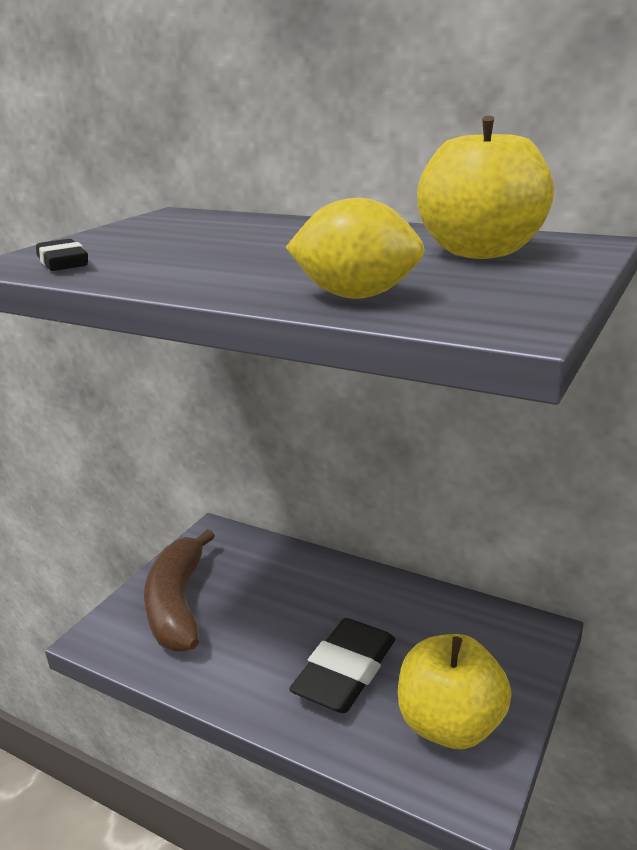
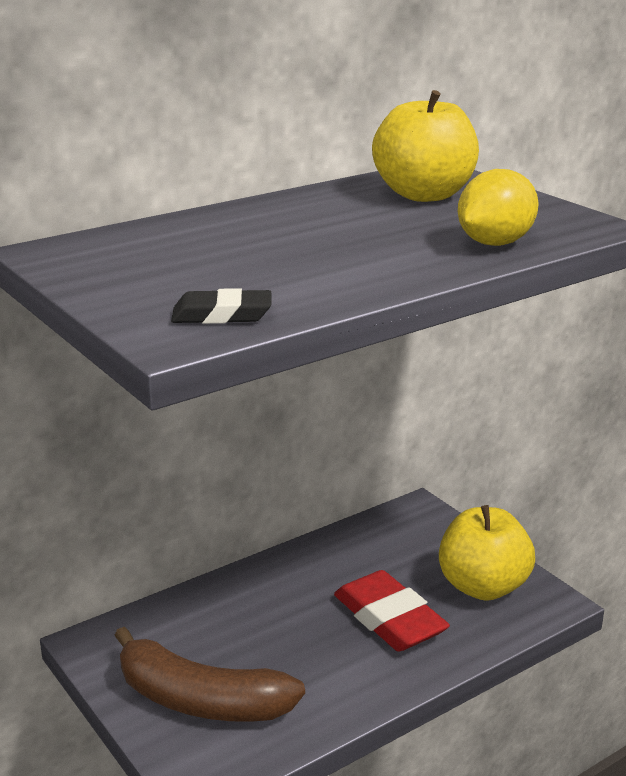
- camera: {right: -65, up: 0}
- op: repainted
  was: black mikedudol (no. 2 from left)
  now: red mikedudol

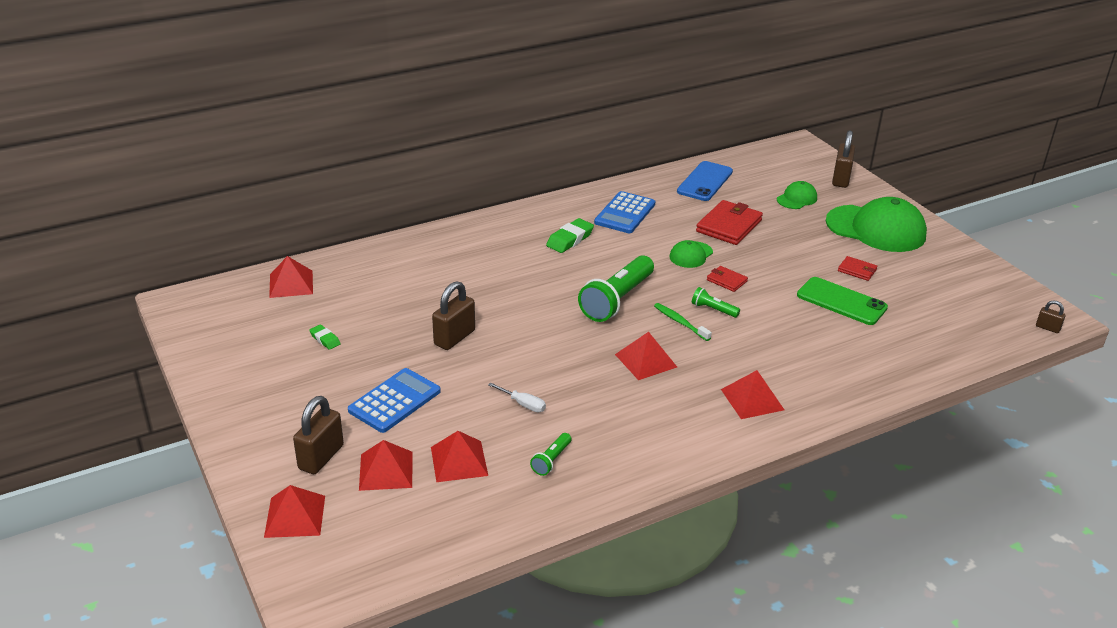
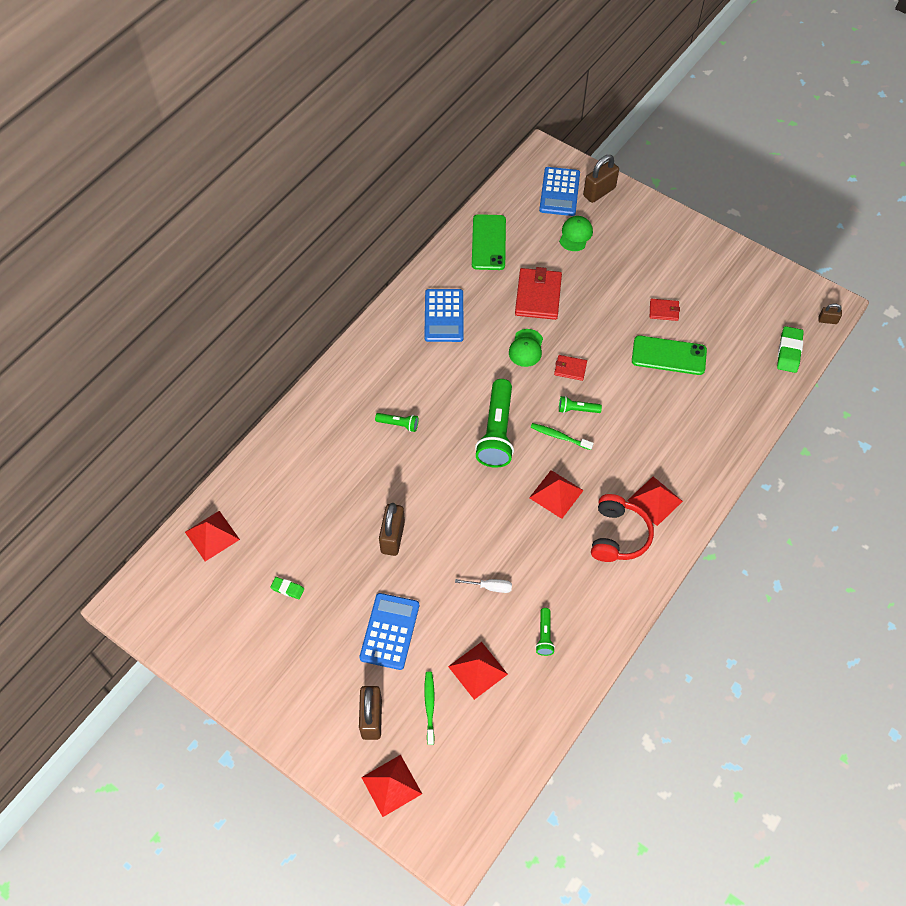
- camera: {right: -25, up: 25}
- op: swapped
  was: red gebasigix (no. 3 from left)
  now: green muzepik (no. 1 from left)
- op: shifted
  was: green mikedudol (no. 2 from left)
- op: repainted
  was: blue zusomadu
  now: green zusomadu (no. 1 from left)
- op: gone
  was: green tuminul (no. 3 from left)
- op: rotated
  was: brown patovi (no. 3 from left)
  clockwise: 60
- op: new
  now: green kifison (no. 1 from left)
- op: new
  now: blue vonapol (no. 3 from left)
- op: new
  now: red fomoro

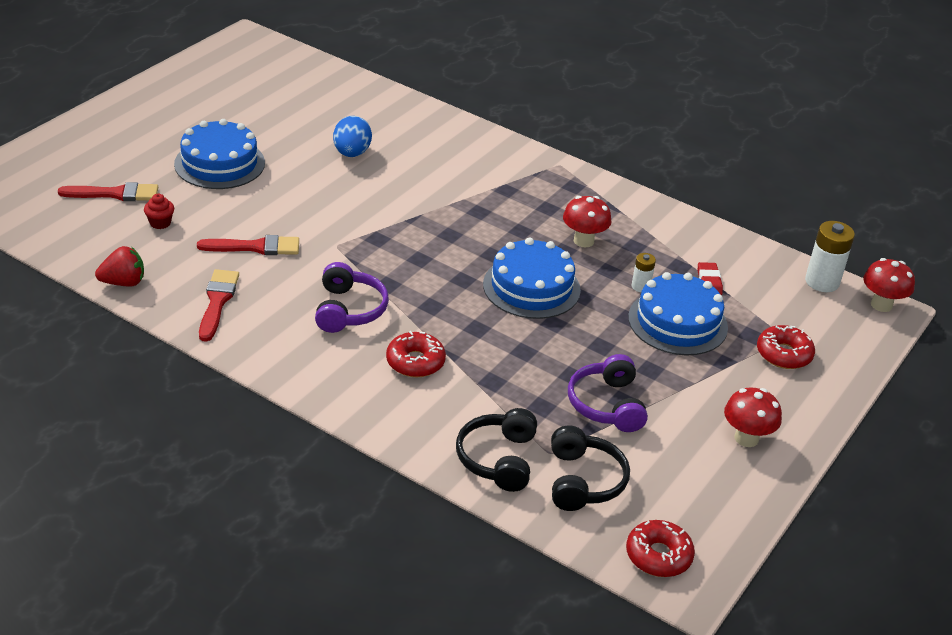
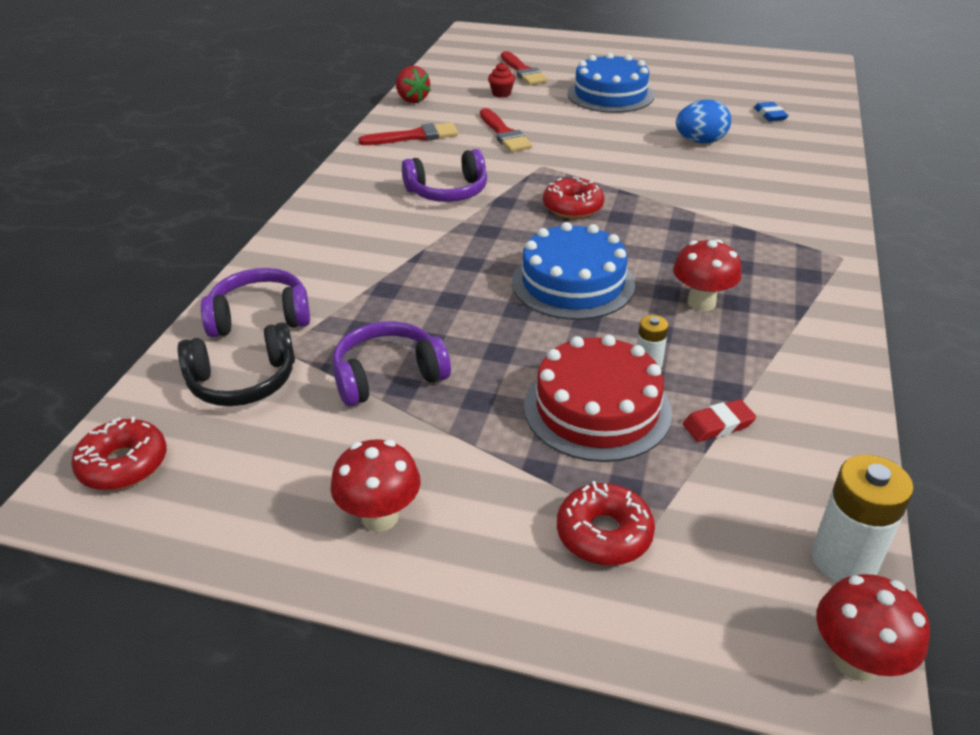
- camera: {right: 75, up: 0}
- op: shifted
  was: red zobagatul (no. 1 from left in the first image)
  now: red zobagatul (no. 2 from left)
- op: repainted
  was: black fomoro (no. 1 from left)
  now: purple fomoro (no. 1 from left)
- op: repainted
  was: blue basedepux (no. 3 from left)
  now: red basedepux
- op: new
  now: blue mikedudol

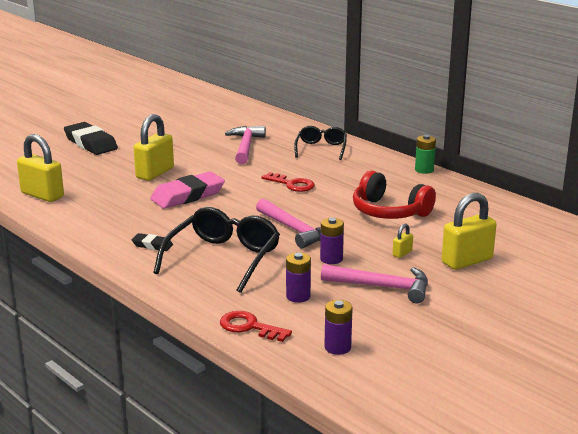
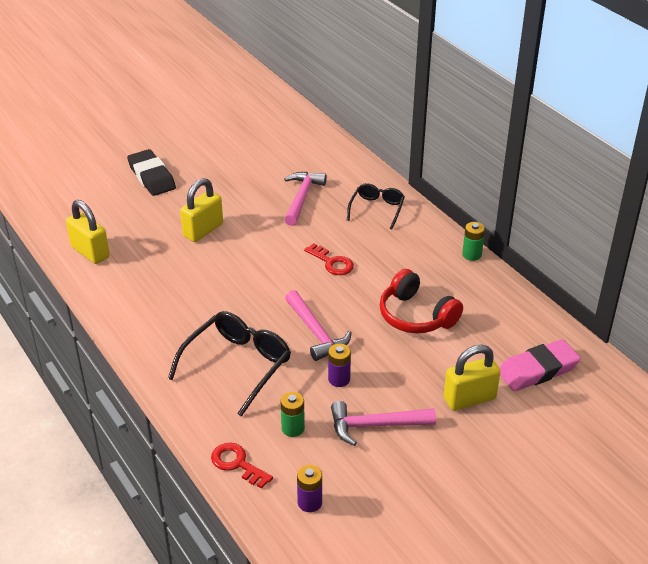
- camera: {right: 10, up: 15}
- op: gone
  was: black mikedudol (no. 2 from left)
- op: shifted
  was: pink mikedudol
- op: repainted
  was: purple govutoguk (no. 1 from left)
  now: green govutoguk (no. 1 from left)
- op: rotated
  was: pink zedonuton (no. 3 from left)
  clockwise: 150
- op: gone
  was: yellow patovi (no. 3 from left)

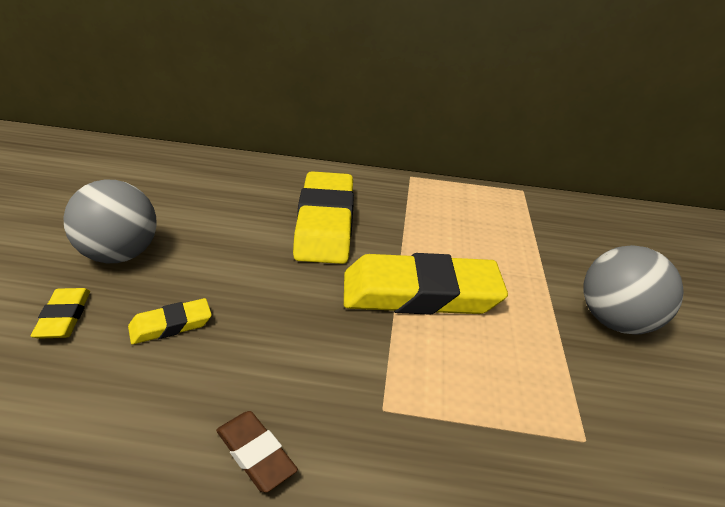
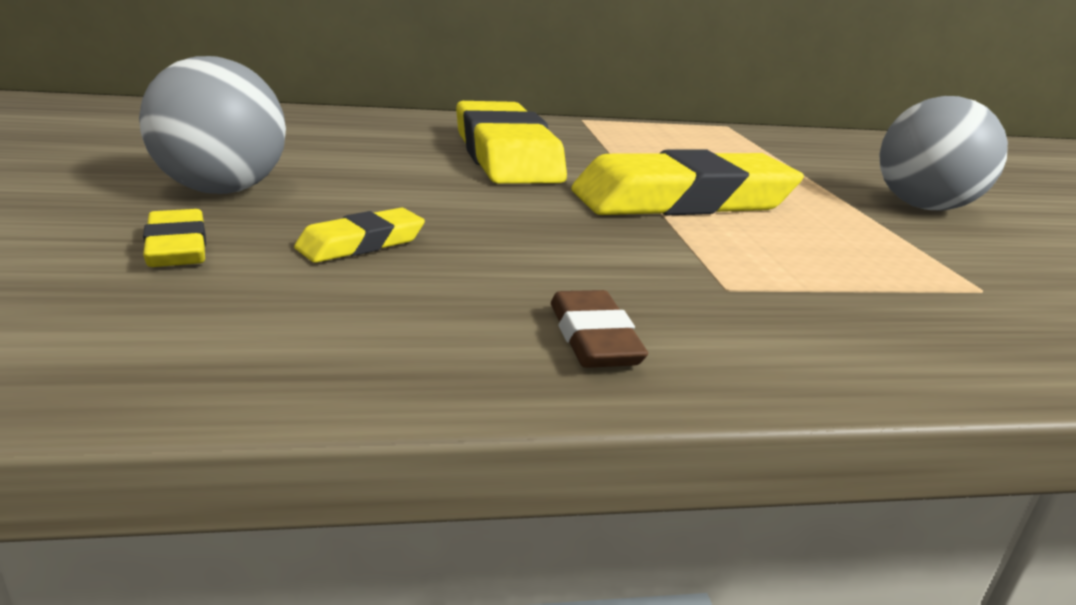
- camera: {right: -15, up: -10}
- op: rotated
  was: brown mikedudol
  clockwise: 45

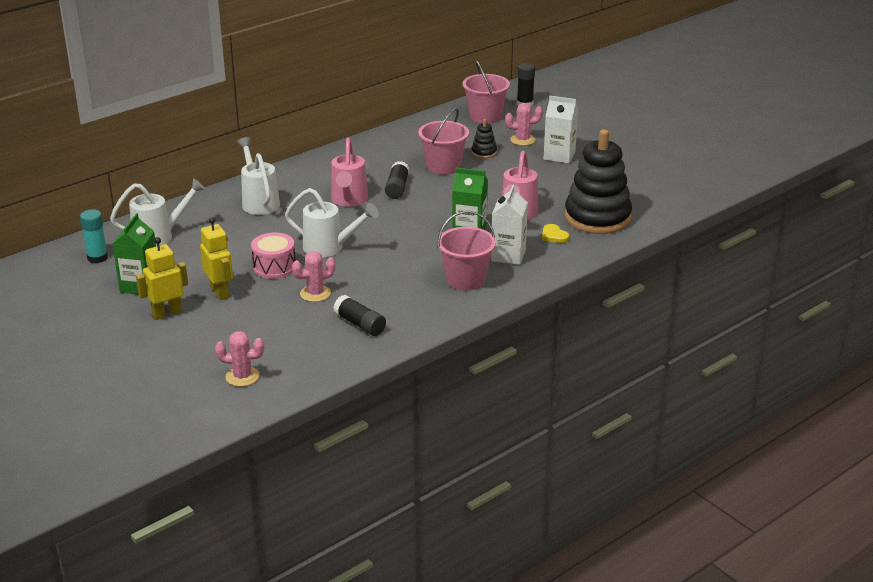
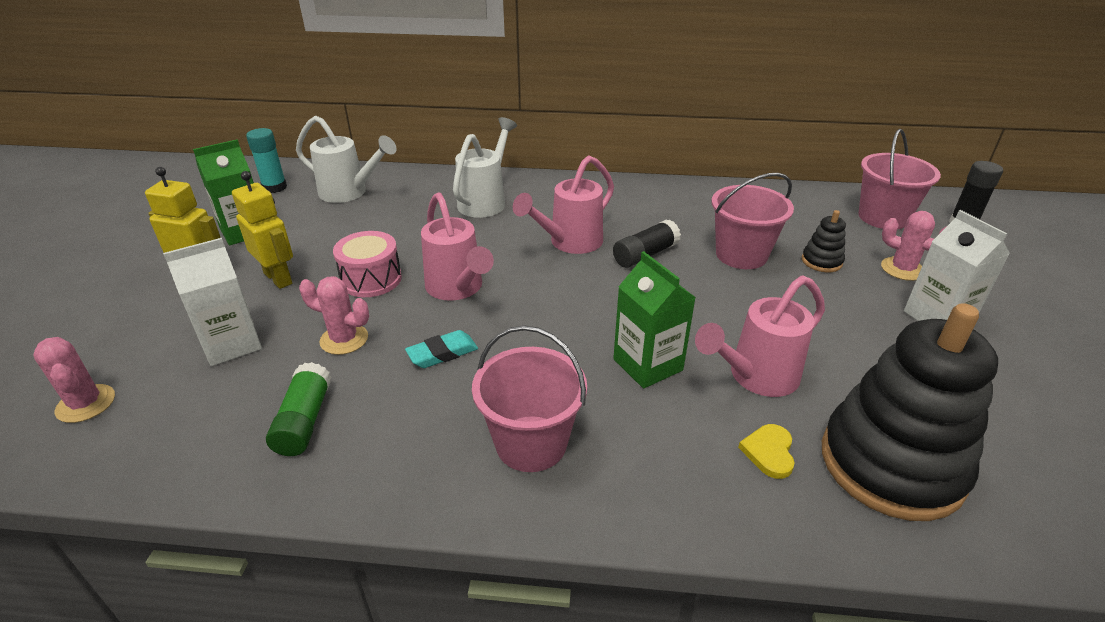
- camera: {right: 45, up: 5}
- op: rotated
  was: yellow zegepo (no. 2 from left)
  clockwise: -60
- op: repainted
  was: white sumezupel (no. 3 from left)
  now: pink sumezupel (no. 1 from left)
- op: repainted
  was: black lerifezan (no. 1 from left)
  now: green lerifezan
- op: shifted
  was: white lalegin (no. 1 from left)
- op: new
  now: turquoise mikedudol

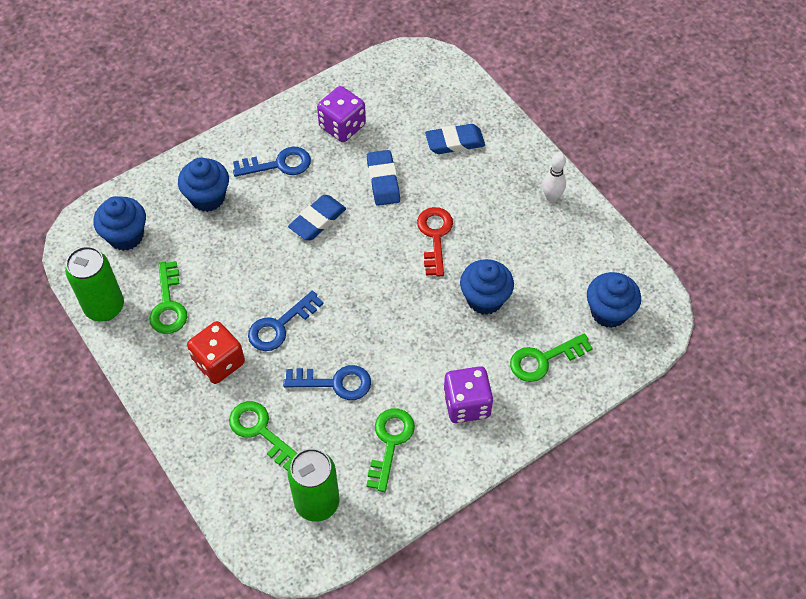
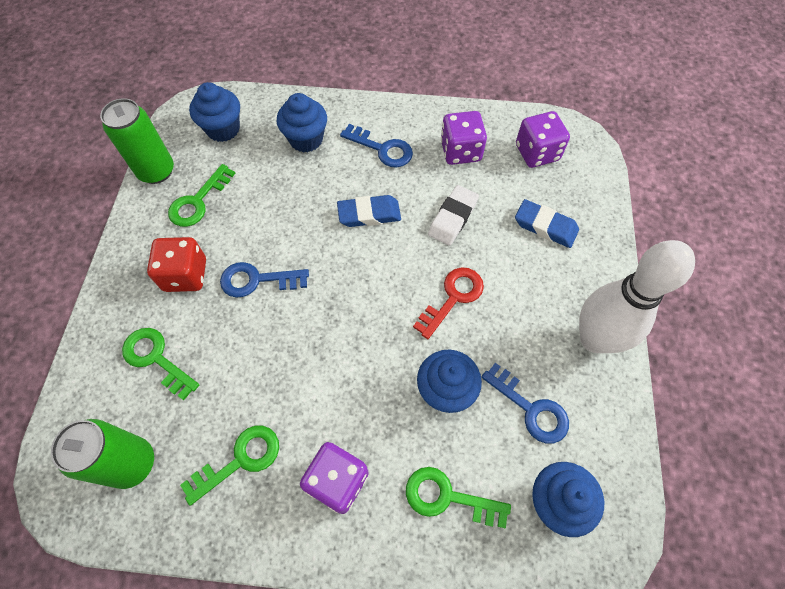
- camera: {right: 40, up: 5}
- op: rotated
  was: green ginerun (no. 2 from left in the first image)
  clockwise: -45
- op: shifted
  was: blue ginerun (no. 3 from left)
- op: repainted
  was: blue mikedudol (no. 2 from left)
  now: white mikedudol
- op: scaled
  was: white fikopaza
  ratio: 2.21
- op: new
  now: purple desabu (no. 3 from left)

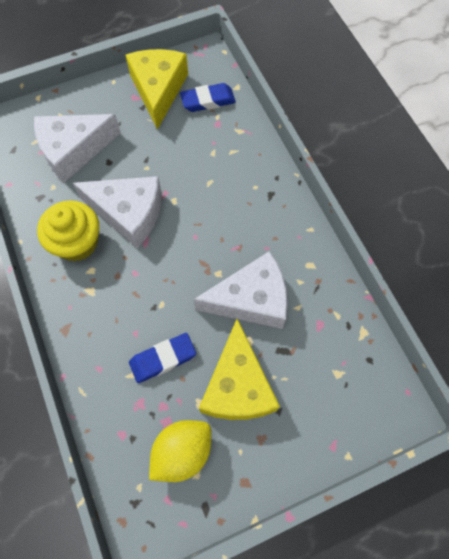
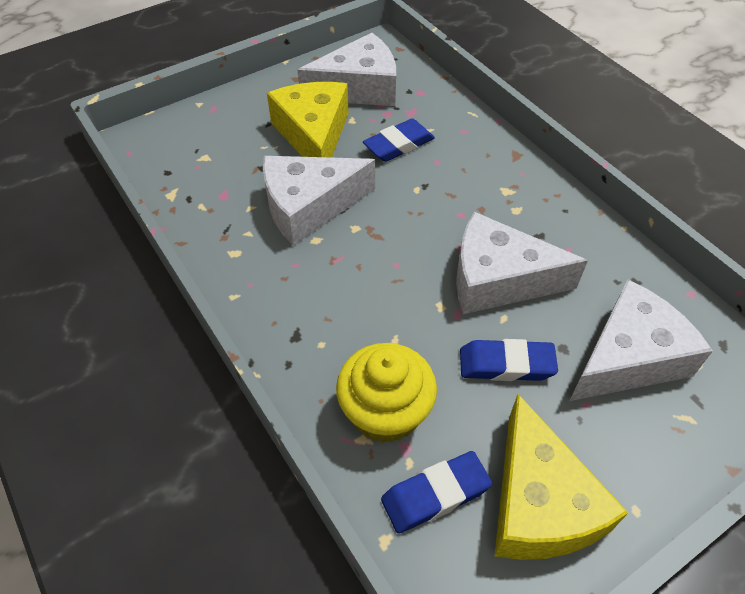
- camera: {right: 170, up: -15}
- op: shifted
  was: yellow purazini
- op: swapped
  was: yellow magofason
  now: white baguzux (no. 2 from left)
- op: new
  now: blue mikedudol (no. 3 from left)

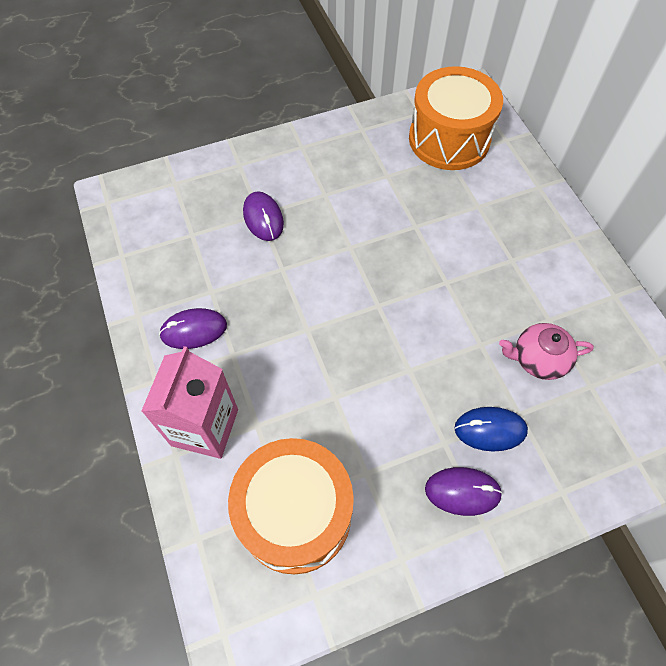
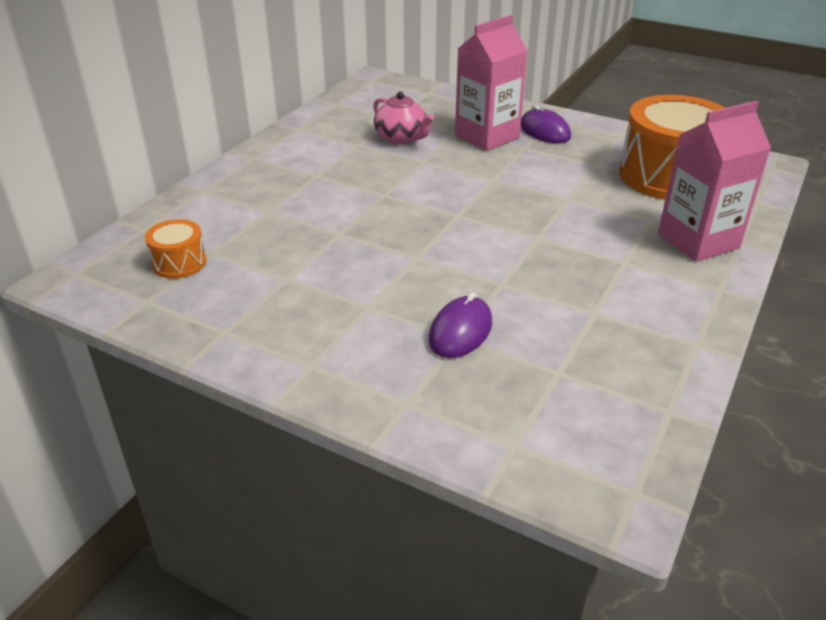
- camera: {right: -130, up: -25}
- op: gone
  was: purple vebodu (no. 1 from left)
- op: scaled
  was: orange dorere (no. 2 from left in the first image)
  ratio: 0.45
- op: swapped
  was: blue vebodu
  now: pink lalegin (no. 1 from left)

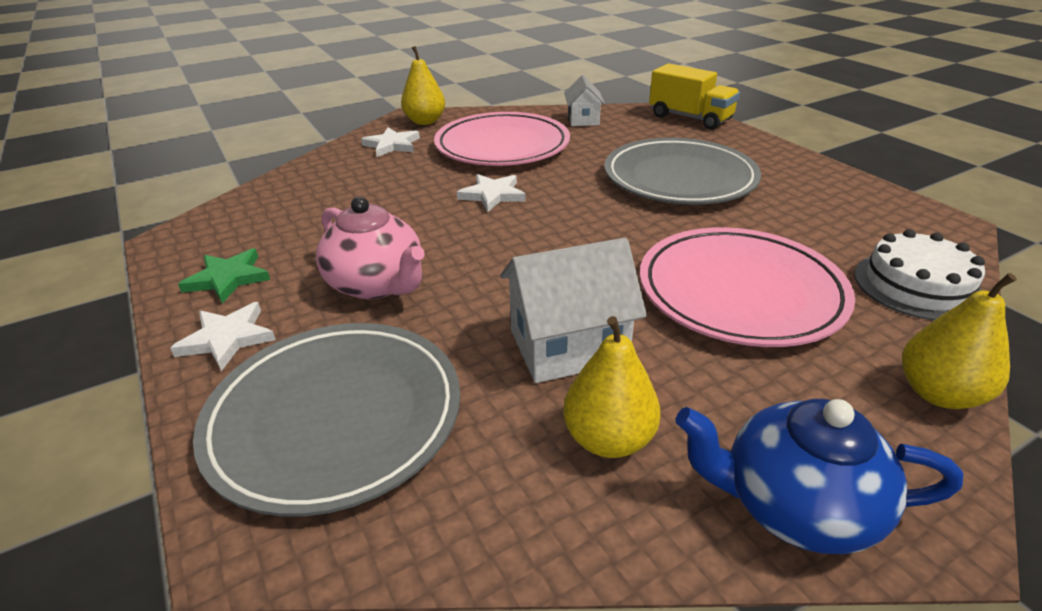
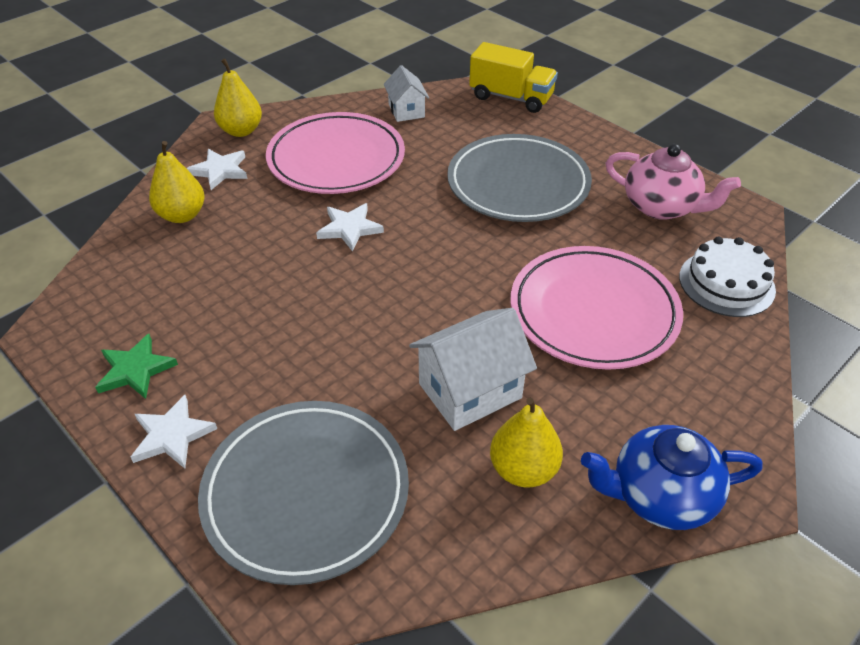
- camera: {right: -15, up: 10}
- op: shifted
  was: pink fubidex
- op: shifted
  was: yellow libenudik (no. 3 from left in the first image)
  now: yellow libenudik (no. 1 from left)

